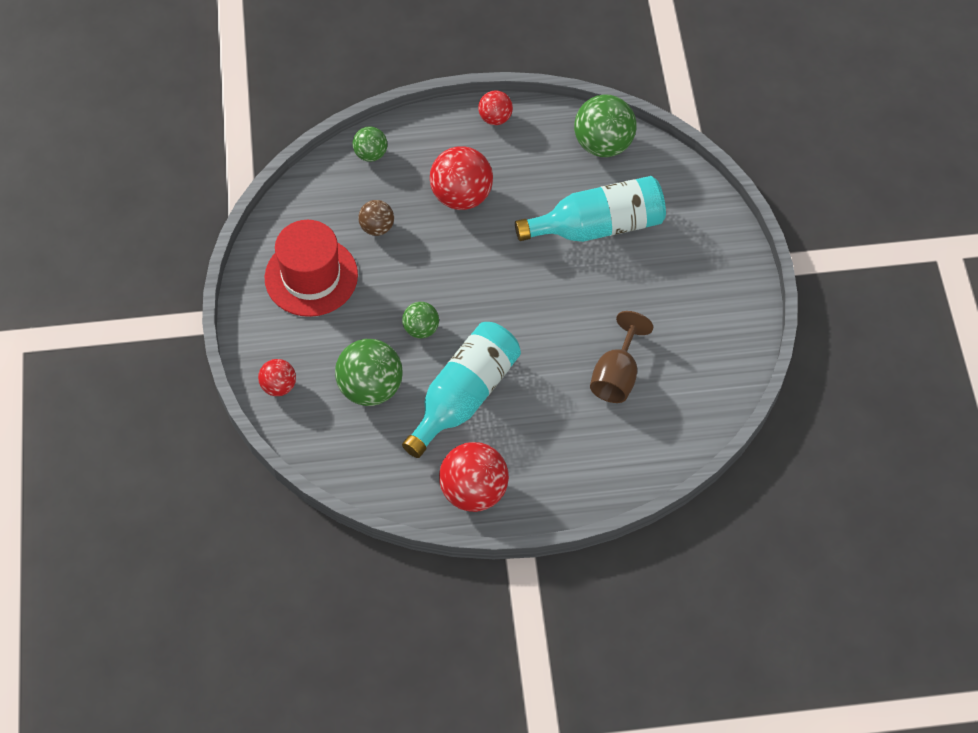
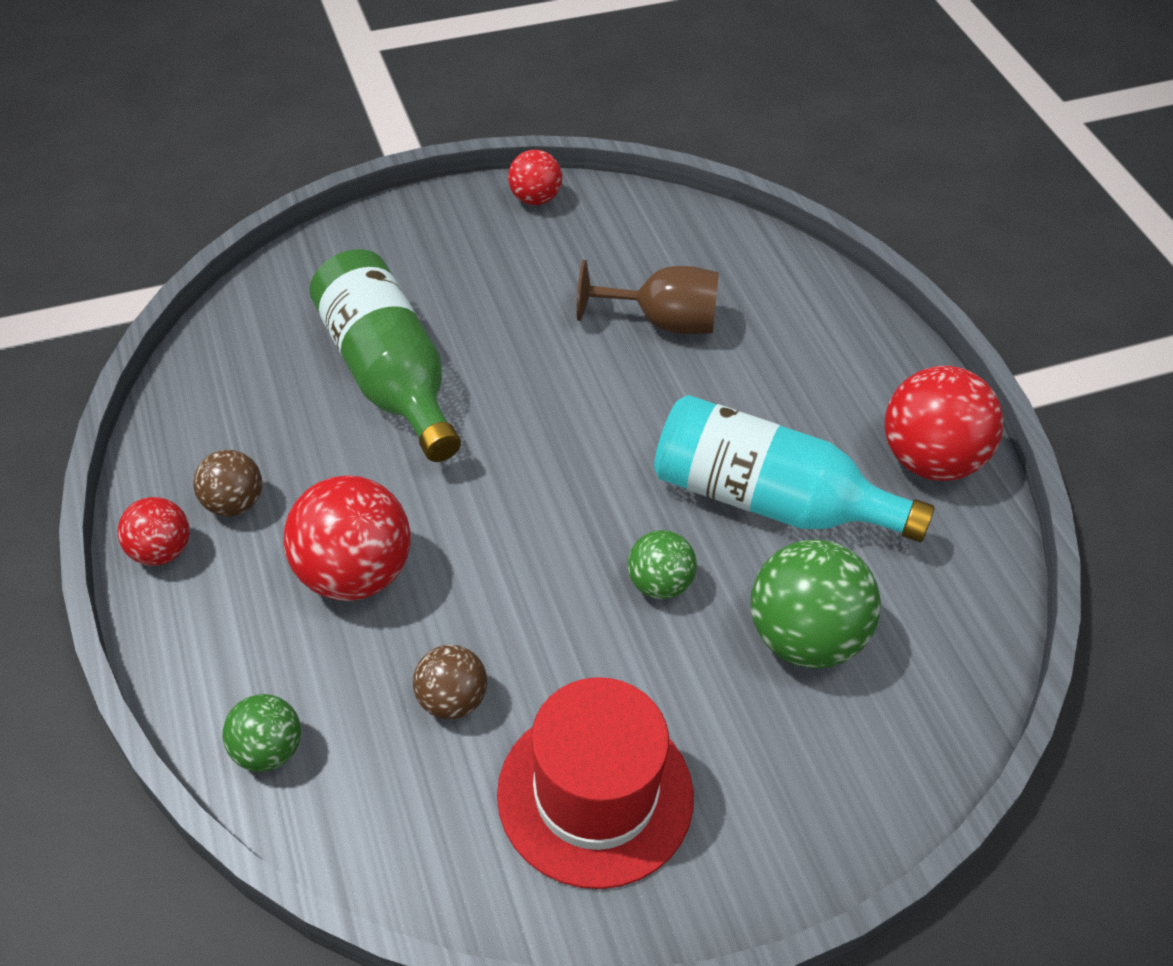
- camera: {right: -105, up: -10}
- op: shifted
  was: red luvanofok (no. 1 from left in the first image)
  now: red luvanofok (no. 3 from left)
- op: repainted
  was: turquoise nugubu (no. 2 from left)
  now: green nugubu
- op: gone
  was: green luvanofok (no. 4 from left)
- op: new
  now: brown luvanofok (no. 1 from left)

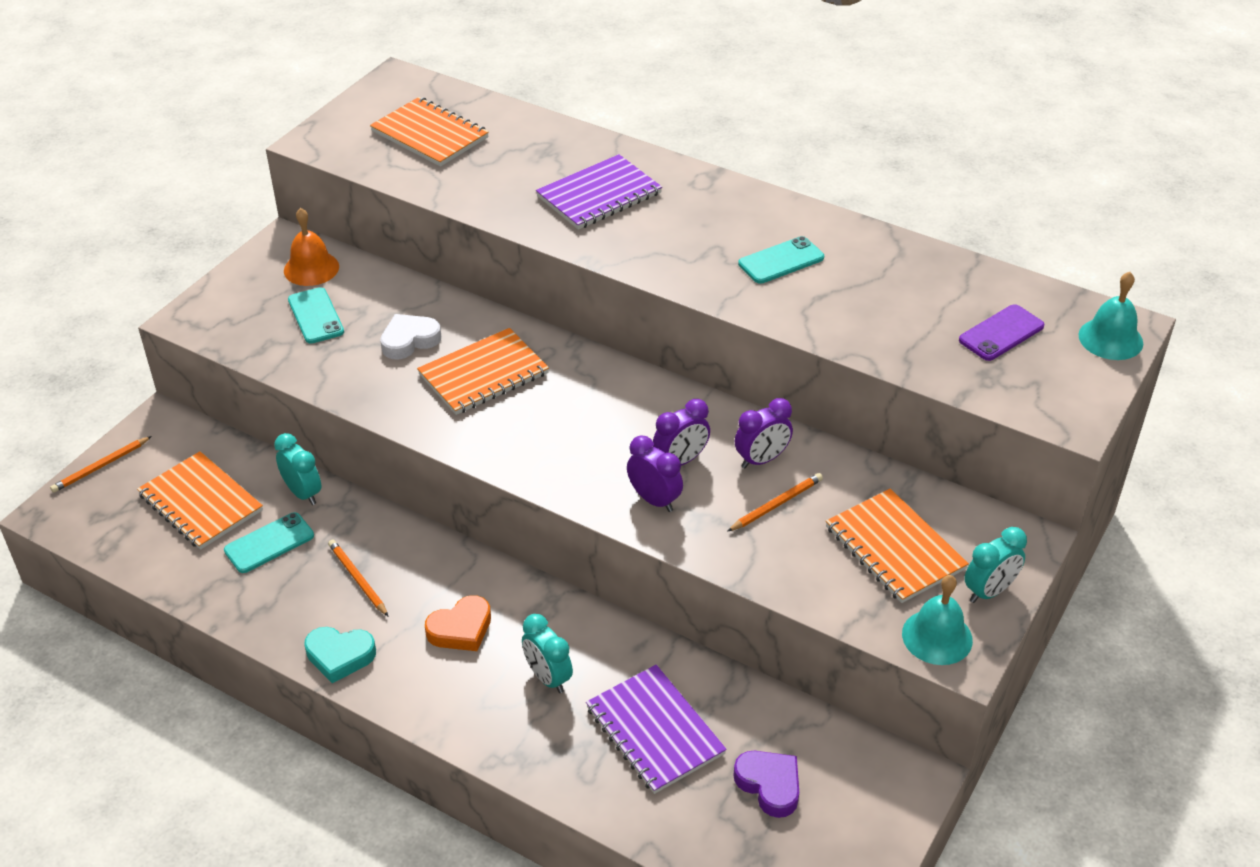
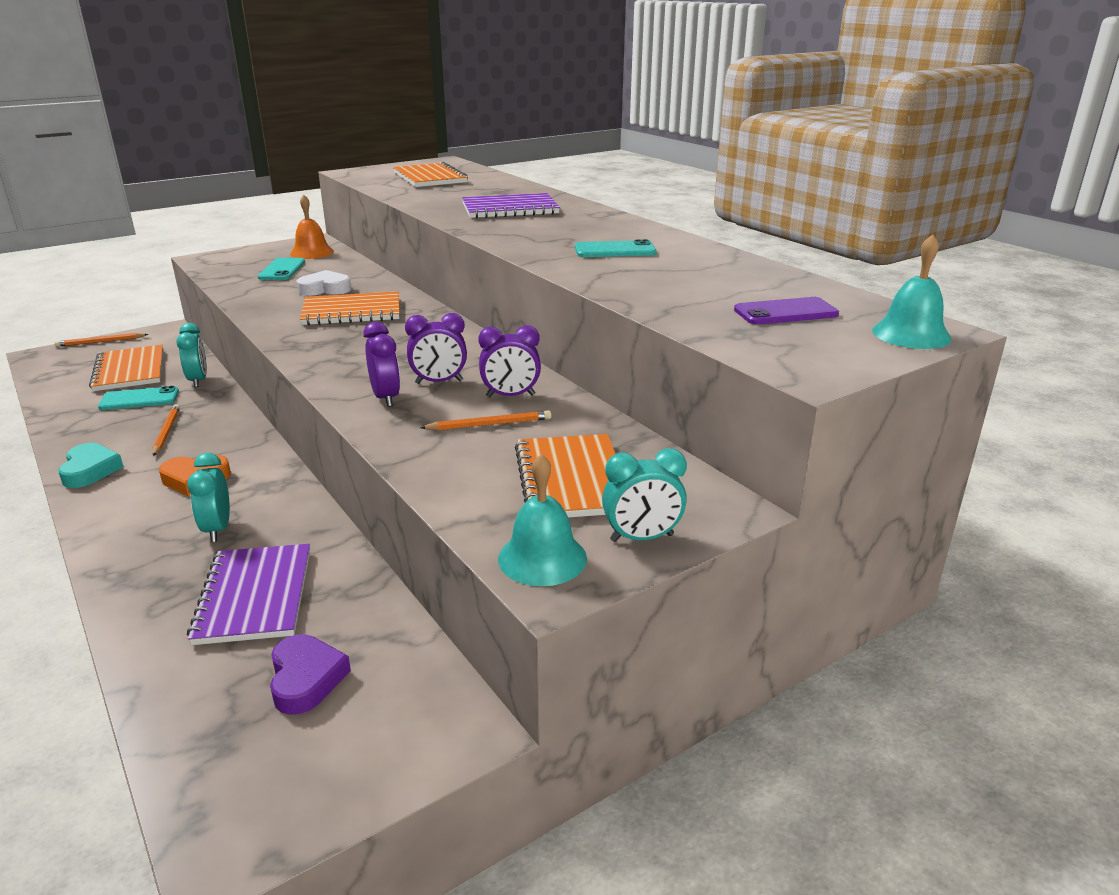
- camera: {right: 25, up: -15}
- op: rotated
  was: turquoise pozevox
  clockwise: -135

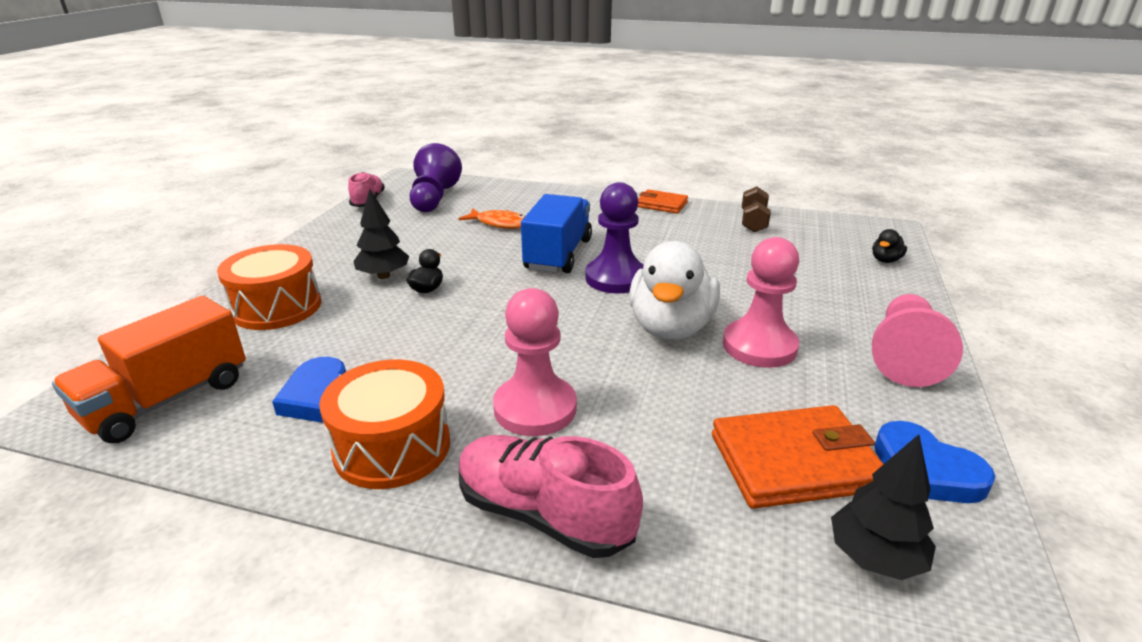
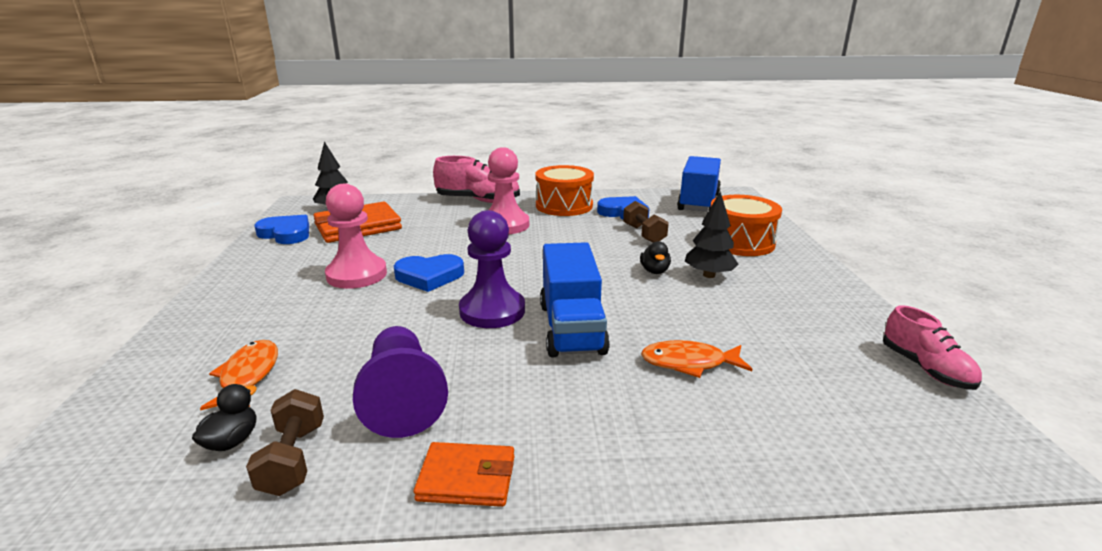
- camera: {right: 160, up: -5}
- op: repainted
  was: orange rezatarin
  now: blue rezatarin (no. 2 from left)
- op: shifted
  was: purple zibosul (no. 1 from left)
- op: swapped
  was: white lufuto
  now: blue pozevox (no. 2 from left)
- op: shifted
  was: black lufuto (no. 2 from left in the first image)
  now: black lufuto (no. 1 from left)
- op: gone
  was: pink zibosul (no. 3 from left)
- op: new
  now: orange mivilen (no. 1 from left)
- op: new
  now: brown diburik (no. 2 from left)

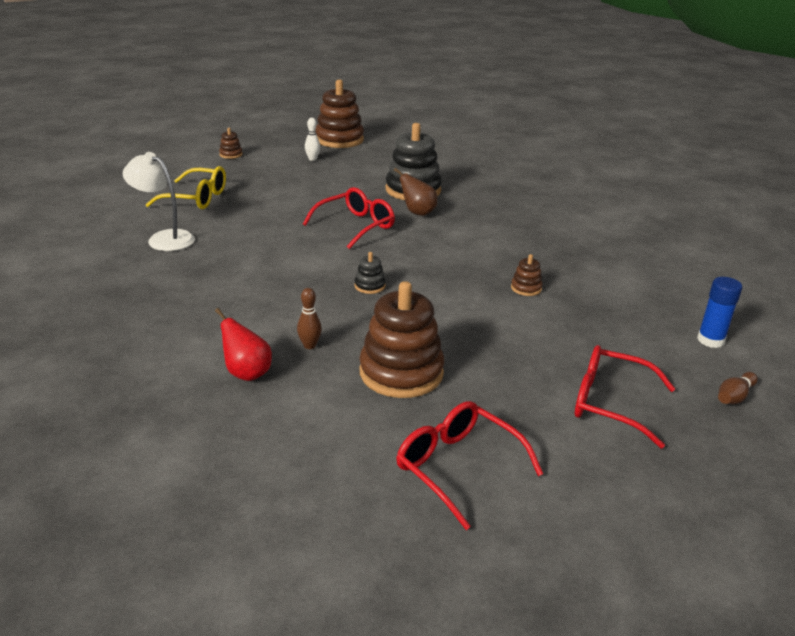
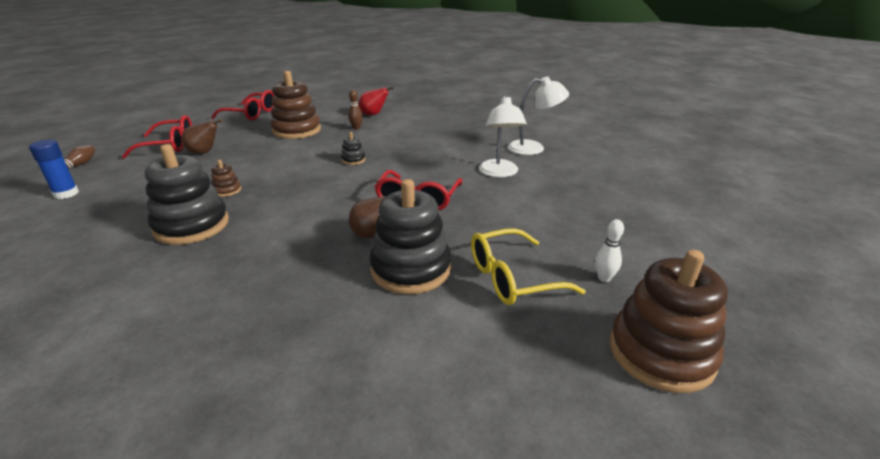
- camera: {right: 150, up: 0}
- op: shifted
  was: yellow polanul
- op: gone
  was: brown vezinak (no. 1 from left)
- op: new
  now: black vezinak (no. 1 from left)
- op: new
  now: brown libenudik (no. 1 from left)
- op: new
  now: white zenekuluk (no. 1 from left)

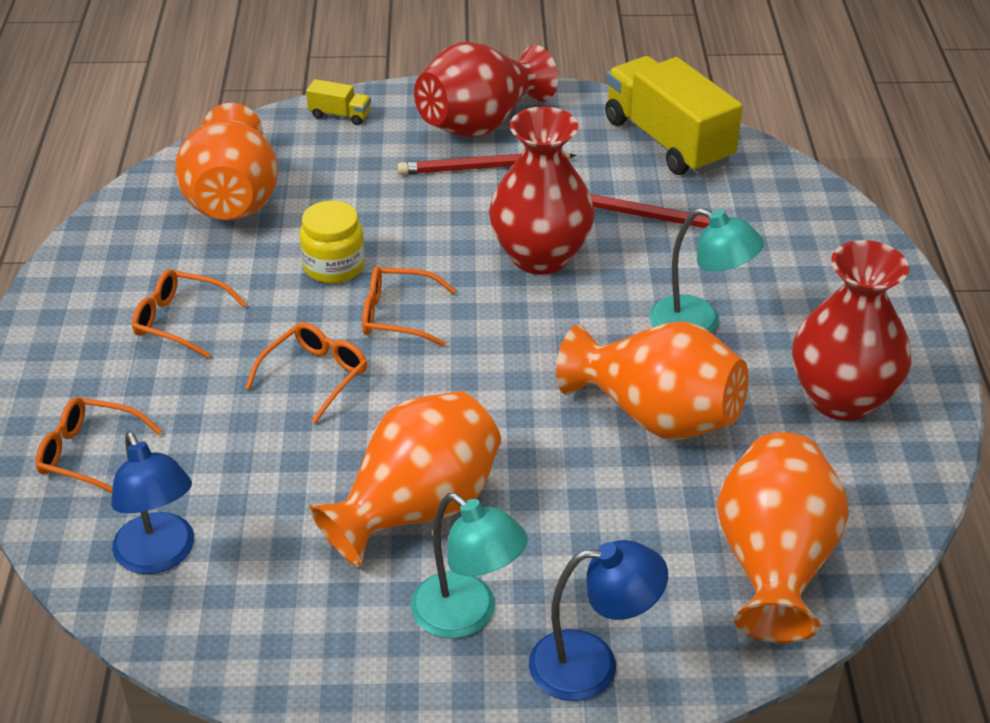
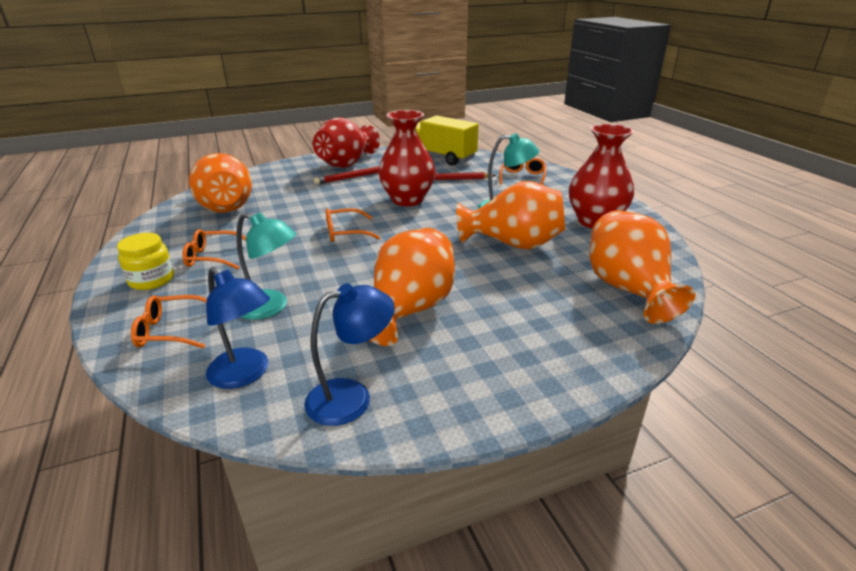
- camera: {right: -20, up: -10}
- op: shifted
  was: orange polanul (no. 3 from left in the first image)
  now: orange polanul (no. 4 from left)
- op: shifted
  was: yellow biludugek
- op: gone
  was: yellow rezatarin (no. 1 from left)
- op: shifted
  was: turquoise zenekuluk (no. 1 from left)
- op: shifted
  was: blue zenekuluk (no. 2 from left)

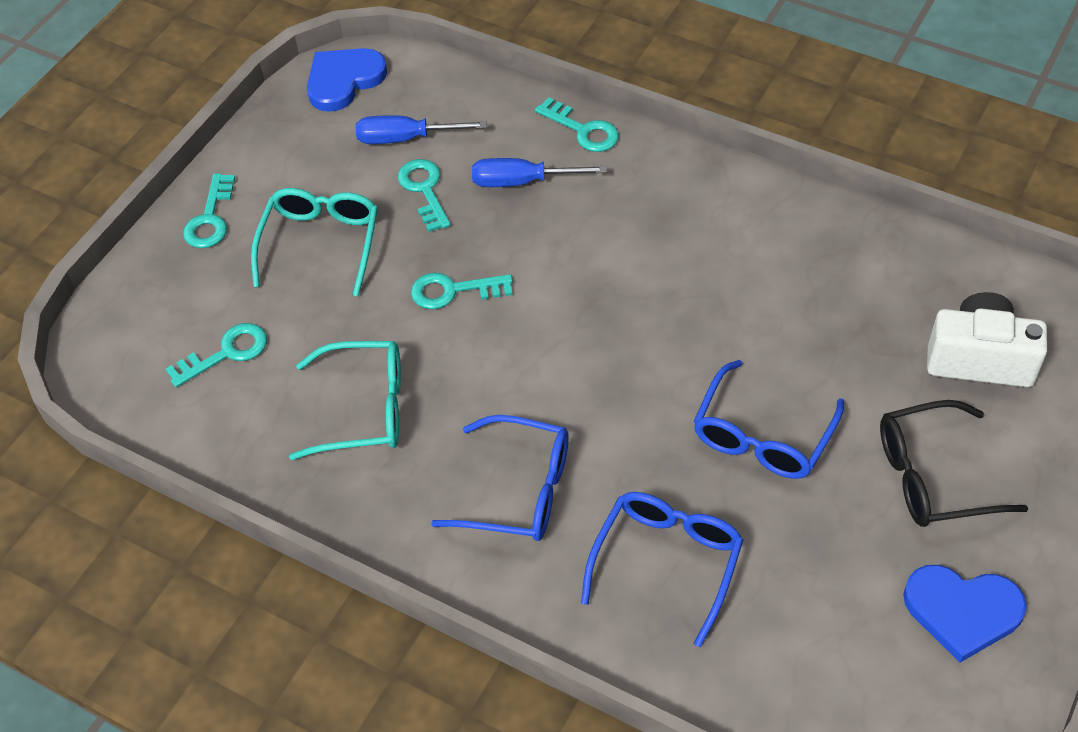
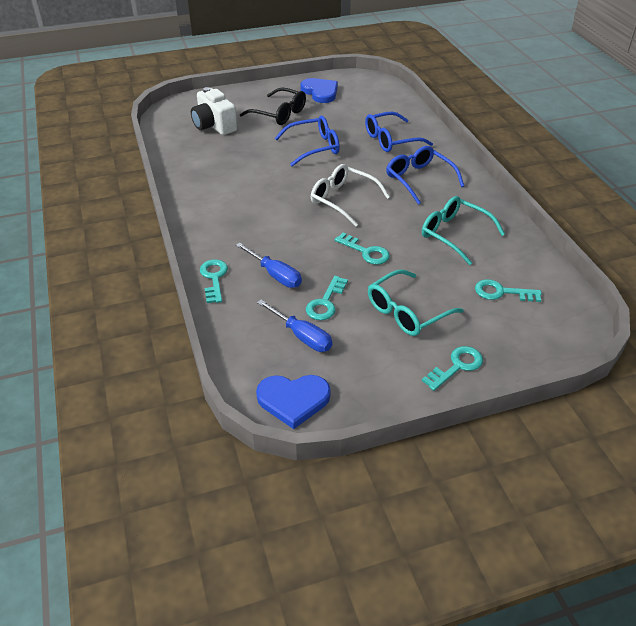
- camera: {right: -140, up: -10}
- op: new
  now: white polanul

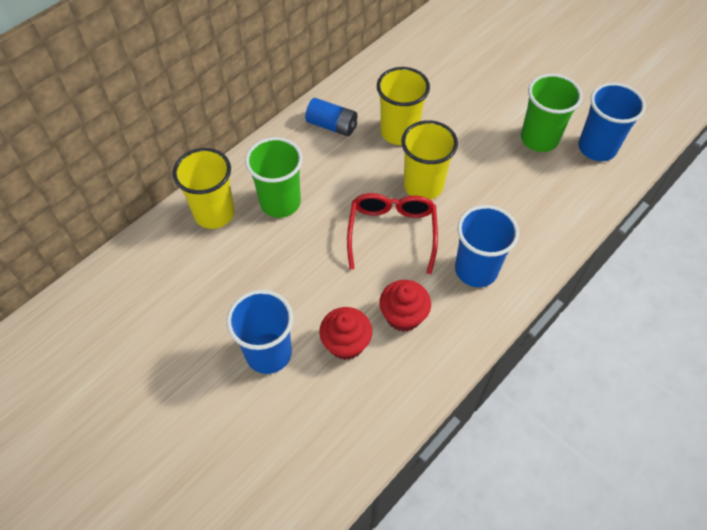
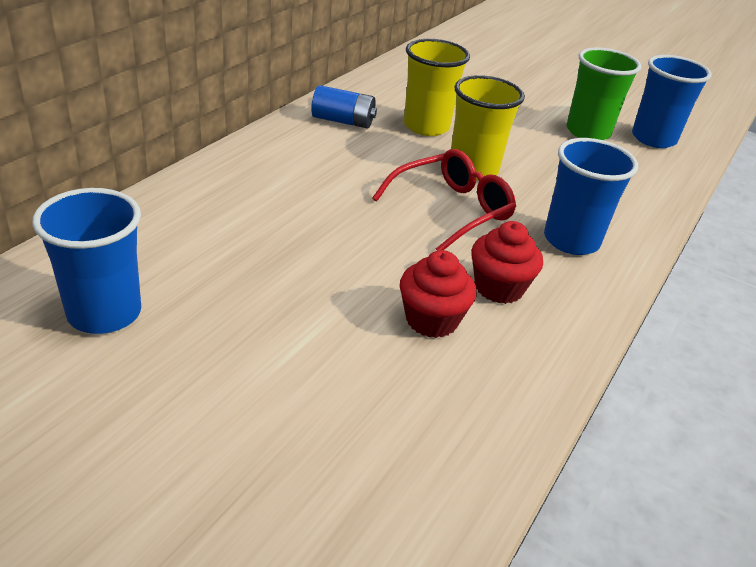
- camera: {right: -15, up: -20}
- op: gone
  was: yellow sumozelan (no. 1 from left)
- op: shifted
  was: blue sumozelan (no. 1 from left)
- op: gone
  was: green sumozelan (no. 1 from left)
- op: rotated
  was: red polanul
  clockwise: 60

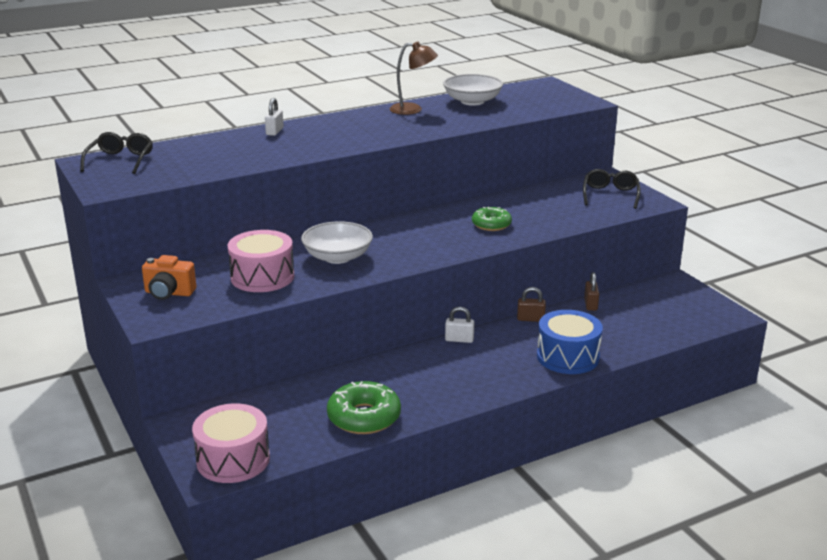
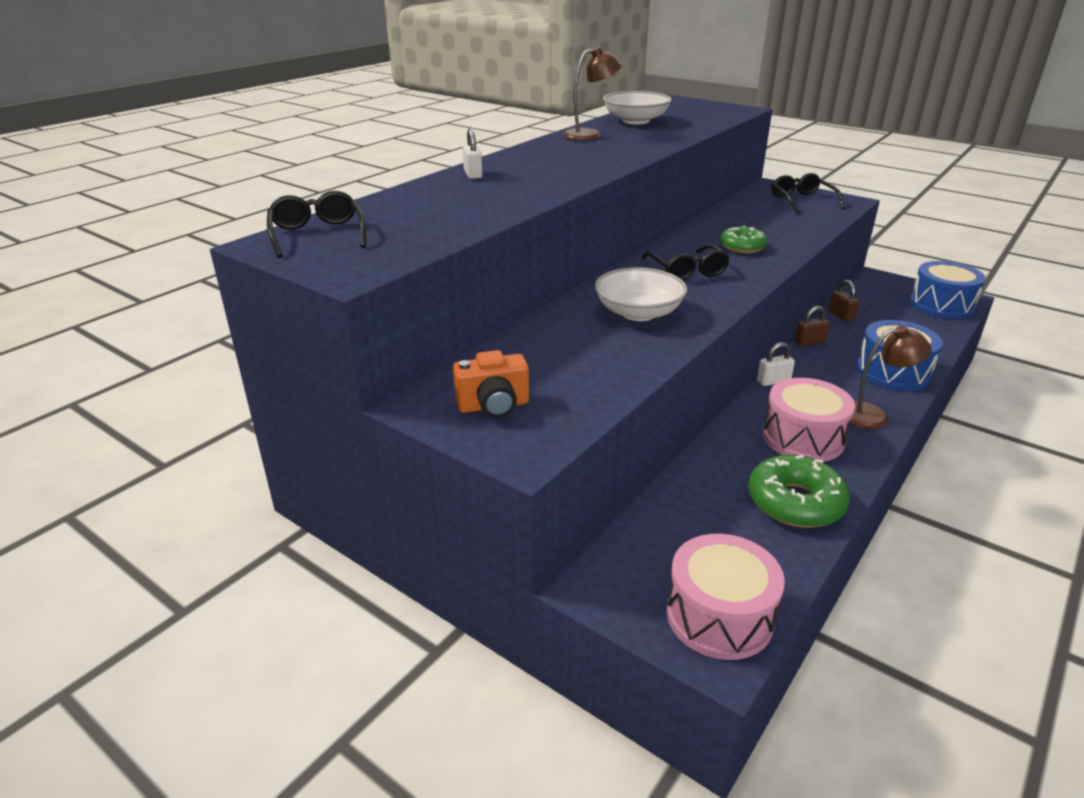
- camera: {right: -25, up: 5}
- op: shifted
  was: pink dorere (no. 2 from left)
- op: new
  now: black polanul (no. 2 from left)
- op: new
  now: brown zenekuluk (no. 2 from left)
- op: new
  now: blue dorere (no. 2 from left)

